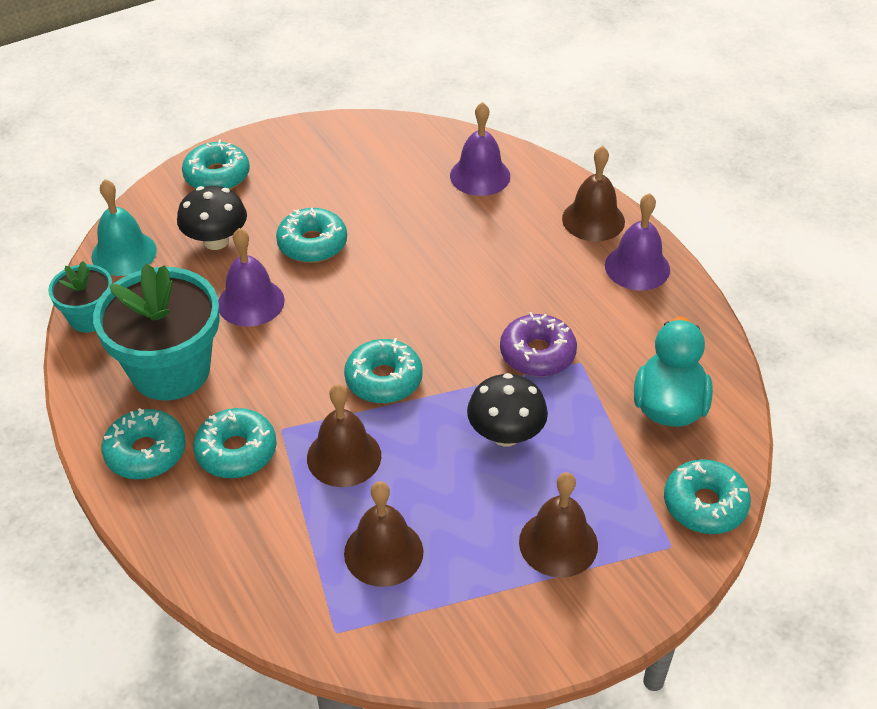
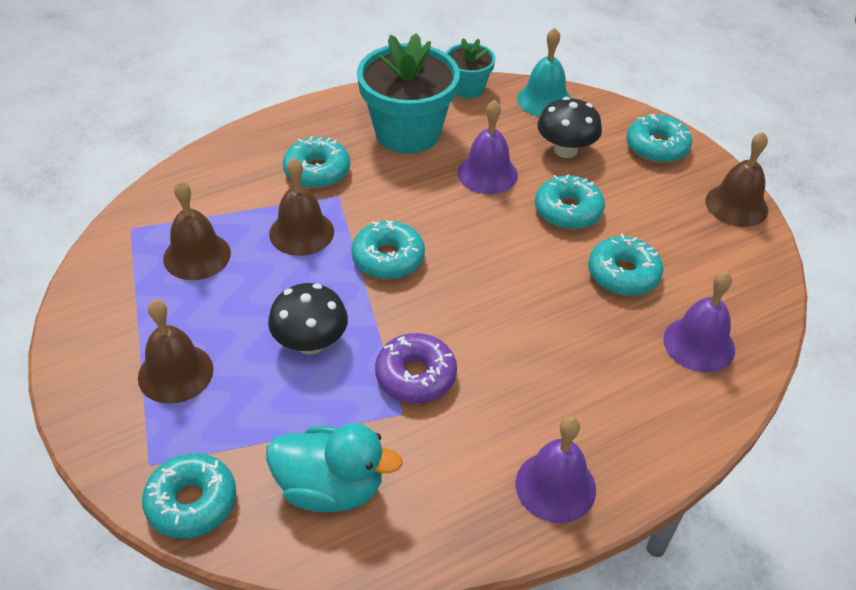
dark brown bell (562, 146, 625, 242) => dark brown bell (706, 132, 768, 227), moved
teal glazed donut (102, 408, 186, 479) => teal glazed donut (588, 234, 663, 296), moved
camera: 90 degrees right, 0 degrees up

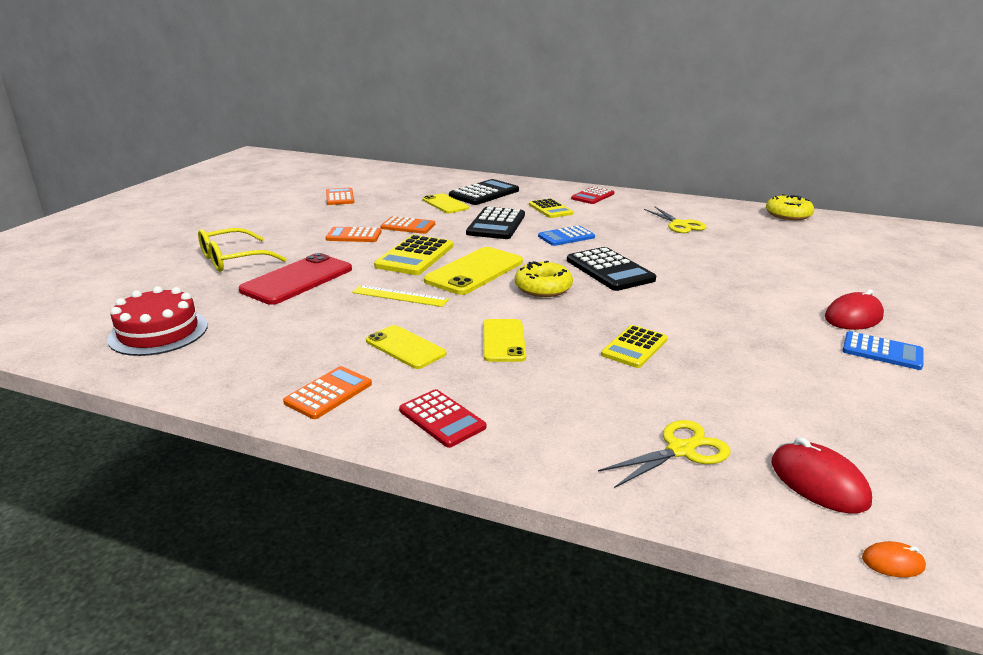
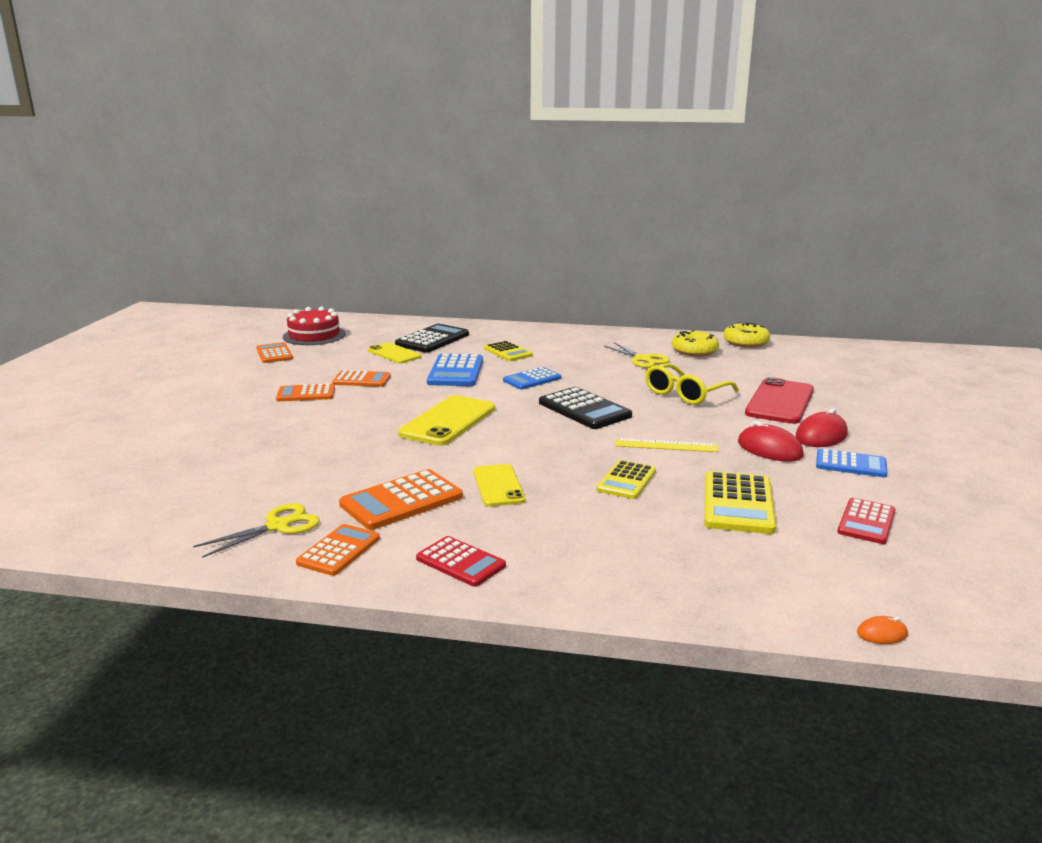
scarlet pocket calculator (571, 186, 614, 204) => scarlet pocket calculator (837, 498, 896, 544), moved
black pocket calculator (466, 207, 525, 239) => blue pocket calculator (427, 354, 483, 386)
yellow glasses (198, 228, 287, 272) => yellow glasses (645, 363, 739, 405), moved
yellow pocket calculator (374, 235, 453, 275) => yellow pocket calculator (704, 471, 776, 534), moved
scarlet mobile phone (238, 253, 352, 305) => scarlet mobile phone (745, 377, 814, 424), moved
yellow glazed donut (515, 261, 573, 297) => yellow glazed donut (671, 330, 719, 356), moved
yellow straightedge (352, 285, 449, 307) => yellow straightedge (616, 438, 718, 452), moved
scarlet layer cake (107, 286, 208, 356) => scarlet layer cake (283, 307, 346, 345), moved
yellow mobile phone (366, 325, 446, 369) => bright orange pocket calculator (339, 469, 463, 530)
yellow scissors (598, 420, 731, 488) => yellow scissors (193, 503, 320, 558), moved
scarlet mouse (771, 437, 872, 514) => scarlet mouse (738, 421, 804, 462), moved
camera: 10 degrees left, 5 degrees down

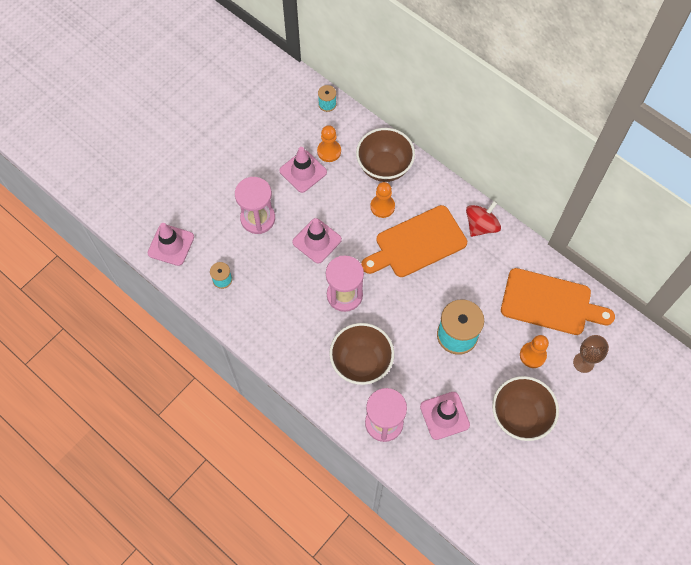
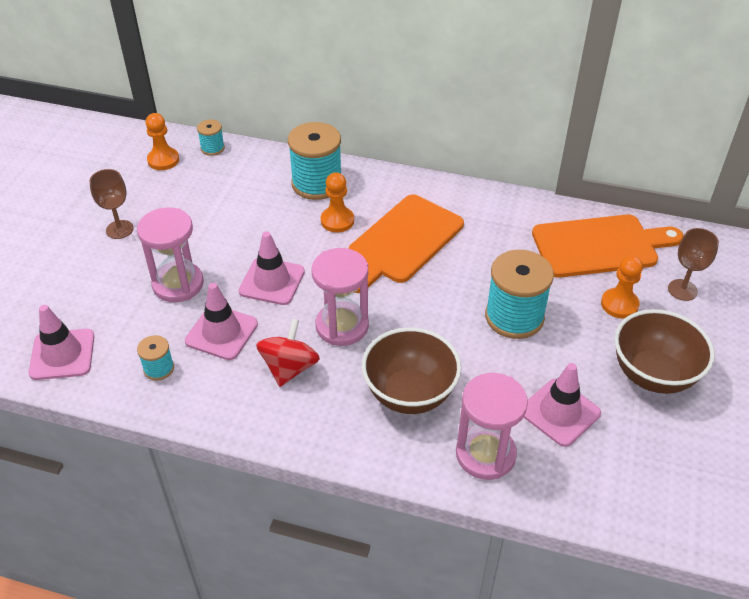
bright orange game pawn (317, 125, 341, 162) => bright orange game pawn (145, 113, 179, 170), moved
dark brown deep dish (356, 128, 415, 182) => teal bobbin (288, 122, 341, 200)
pink road cone (279, 147, 327, 193) => pink road cone (185, 283, 258, 360), moved
scarlet spinning top (466, 201, 501, 237) => scarlet spinning top (256, 319, 320, 387), moved
nothing => dark brown wine glass (89, 169, 134, 239)
camera: 25 degrees left, 20 degrees down

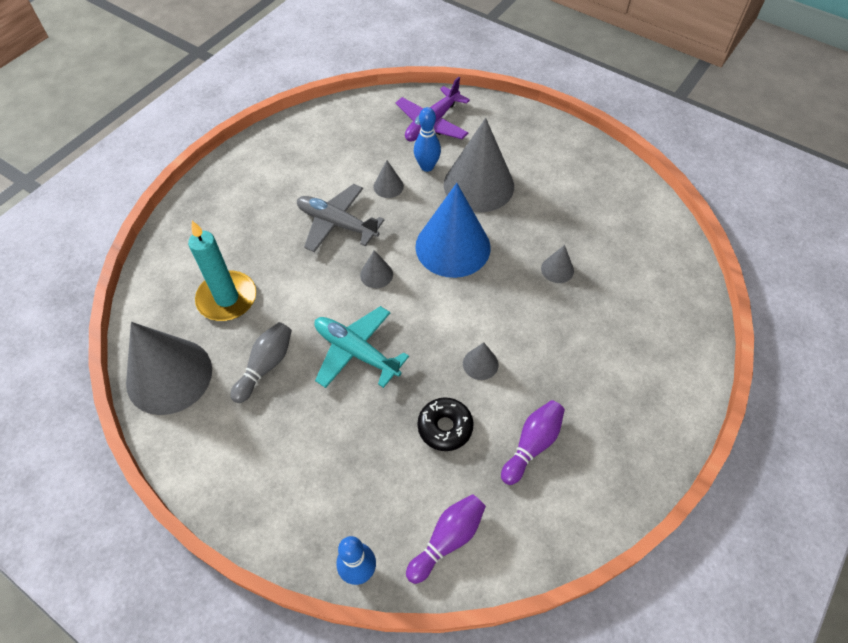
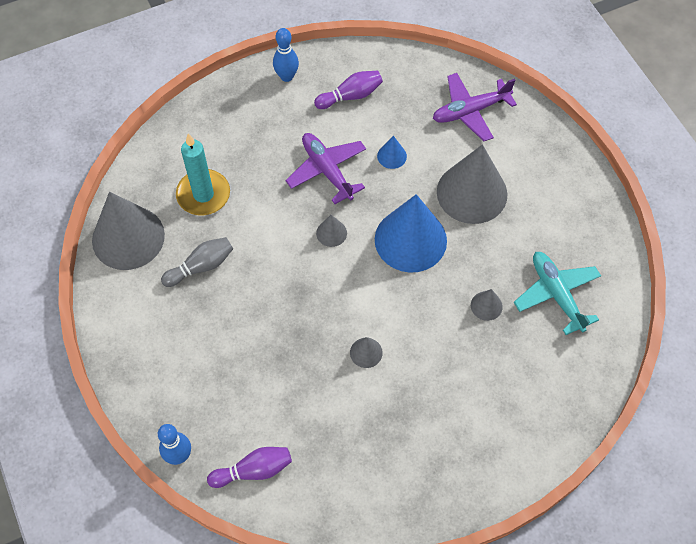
blue tenpin (414, 107, 441, 172) => blue tenpin (273, 28, 299, 82), moved
gray solid cone (374, 160, 404, 198) => blue solid cone (377, 136, 407, 169)
gray plane (297, 184, 384, 252) => royal purple plane (286, 133, 366, 204)
teal plane (314, 306, 409, 388) => teal plane (514, 252, 601, 335), moved
black glazed donut (417, 397, 473, 451) => nothing
royal purple tenpin (501, 400, 565, 485) => royal purple tenpin (314, 71, 383, 109), moved
camera: 30 degrees right, 5 degrees up

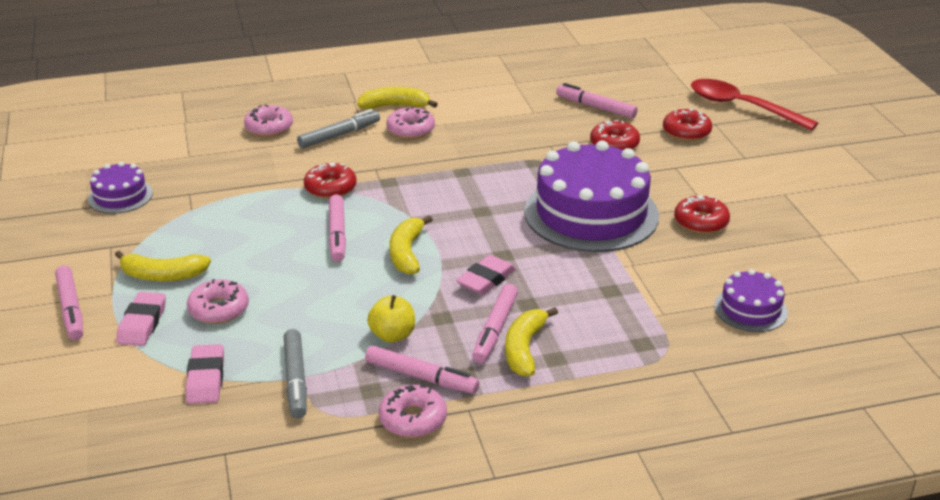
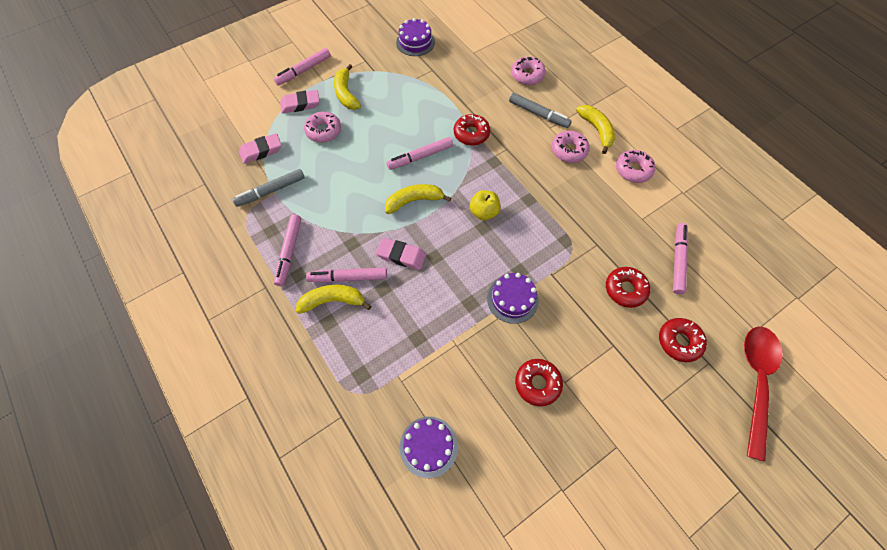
royal purple layer cake (524, 140, 659, 252) => royal purple layer cake (487, 273, 539, 324), x0.48
yellow apple (367, 295, 415, 343) => yellow apple (470, 190, 501, 220), moved
pink glazed donut (379, 385, 447, 438) => pink glazed donut (616, 150, 655, 183), moved
camera: 70 degrees right, 30 degrees up

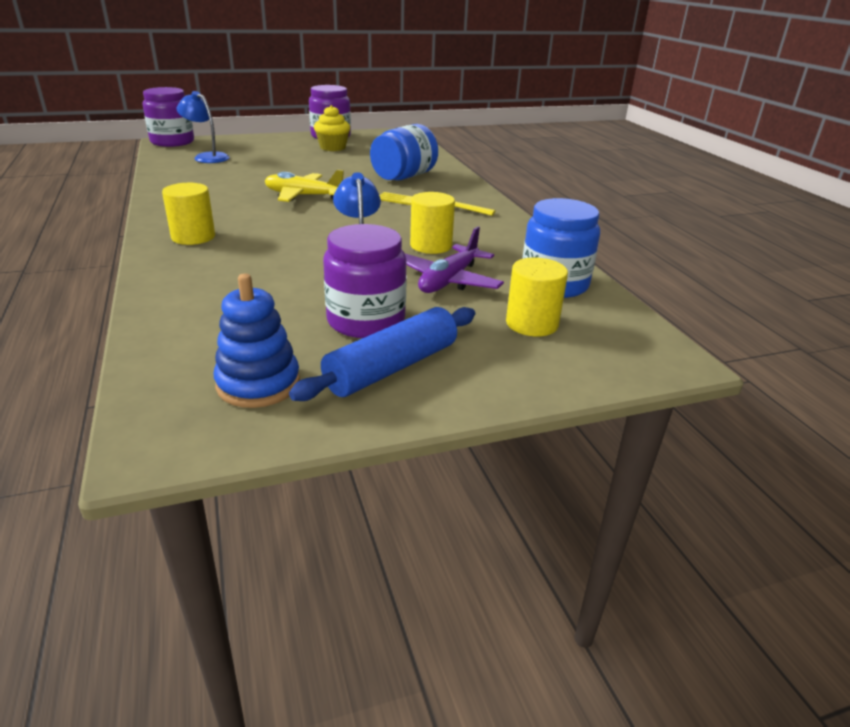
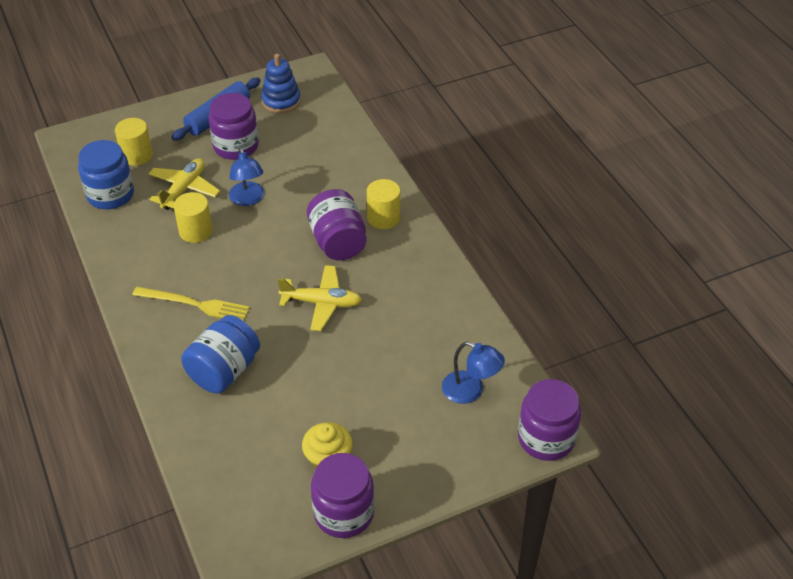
royal purple plane (405, 226, 504, 293) => yellow plane (148, 158, 220, 210)
nothing => royal purple preserve jar (307, 189, 366, 260)
camera: 175 degrees right, 15 degrees up

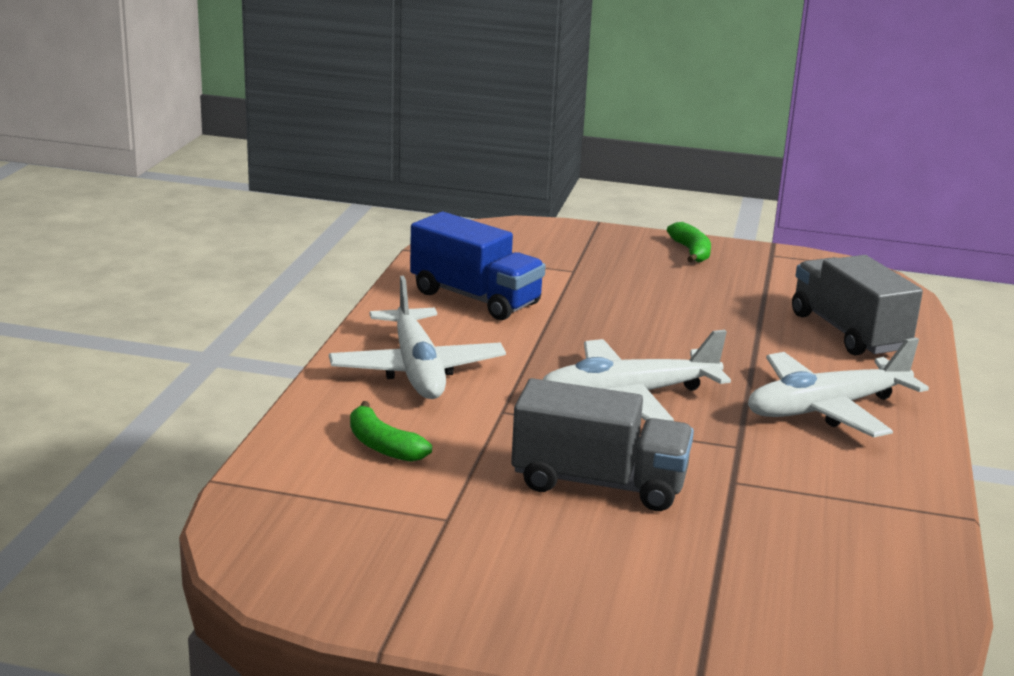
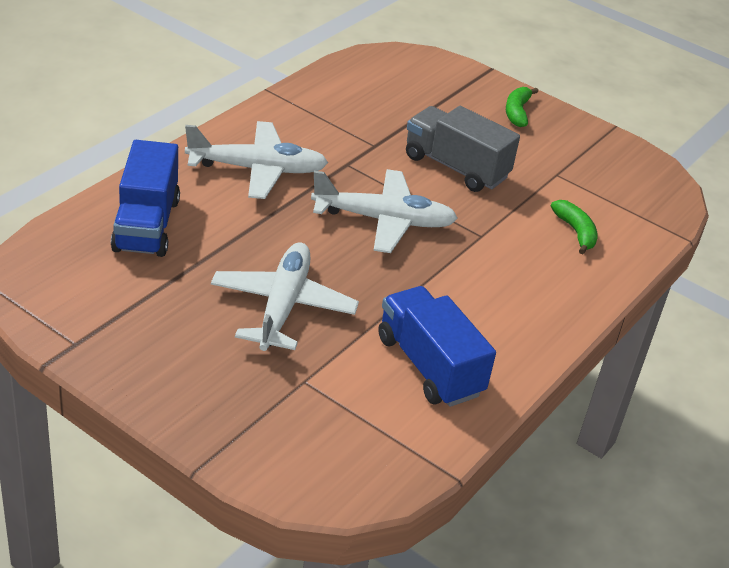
green banana fruit (667, 222, 711, 263) => green banana fruit (506, 87, 538, 127), moved
gray lorry (792, 255, 923, 355) => blue lorry (111, 140, 180, 257)
snow-white plane (329, 276, 506, 399) => snow-white plane (211, 242, 359, 351), moved
camera: 160 degrees left, 15 degrees up

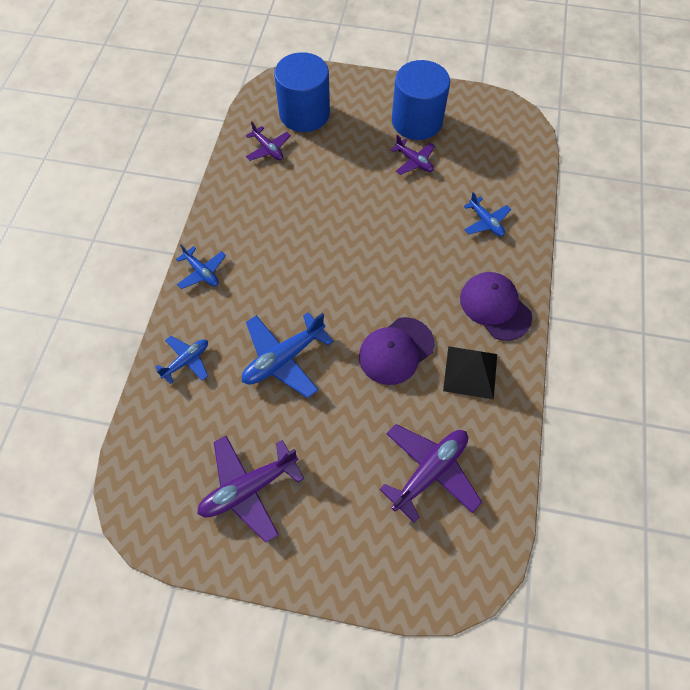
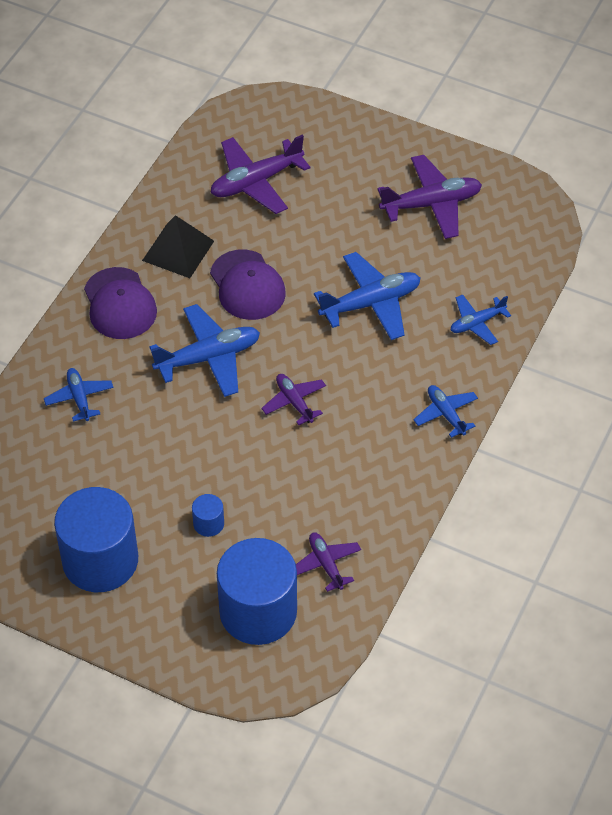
royal purple plane (391, 135, 435, 175) => royal purple plane (261, 374, 326, 425), moved
royal purple baseball cap (359, 317, 435, 385) => royal purple baseball cap (210, 249, 286, 320), 90 degrees clockwise
nothing => blue plane (149, 304, 260, 397)
nothing => blue solid cylinder (192, 494, 224, 537)
camera: 165 degrees left, 10 degrees down

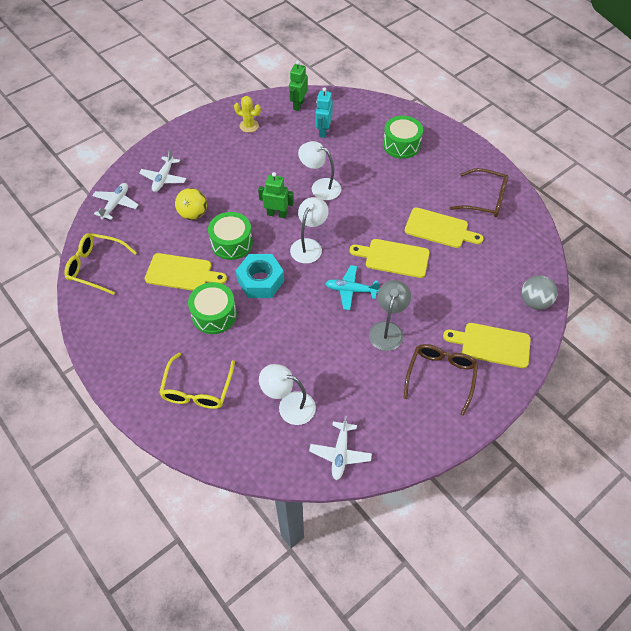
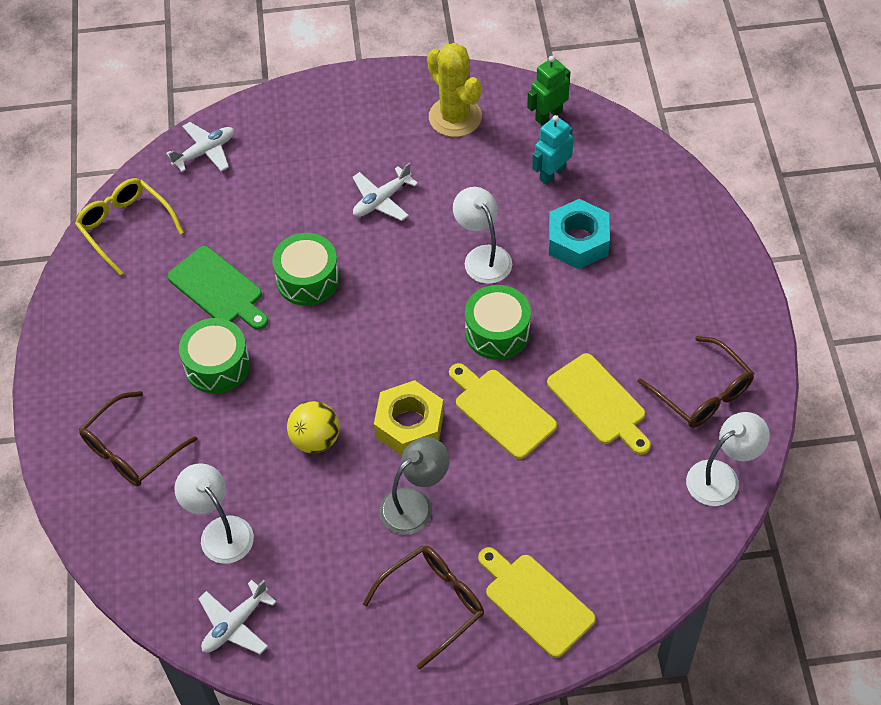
yellow prickly plant (234, 96, 261, 133) => yellow prickly plant (427, 43, 482, 137), x1.72
green snare drum (383, 116, 423, 159) => green snare drum (465, 285, 531, 360), moved
snow-white plane (139, 150, 186, 192) => snow-white plane (353, 163, 418, 221), moved
green toy robot (258, 172, 294, 218) => nothing
yellow play ball (175, 188, 207, 220) => yellow play ball (287, 401, 339, 454), moved
snow-white desk lamp (290, 197, 329, 264) => snow-white desk lamp (686, 412, 770, 506), moved
yellow bread board (145, 253, 227, 291) => green bread board (168, 246, 268, 330)
teal hex nut (236, 254, 284, 298) => teal hex nut (549, 199, 610, 269), moved
teal plane (325, 265, 380, 310) => yellow hex nut (374, 380, 444, 456)
gray play ball (521, 275, 558, 310) => nothing
yellow glasses (159, 353, 235, 409) => dark brown glasses (79, 391, 197, 486)
camera: 35 degrees right, 0 degrees up

